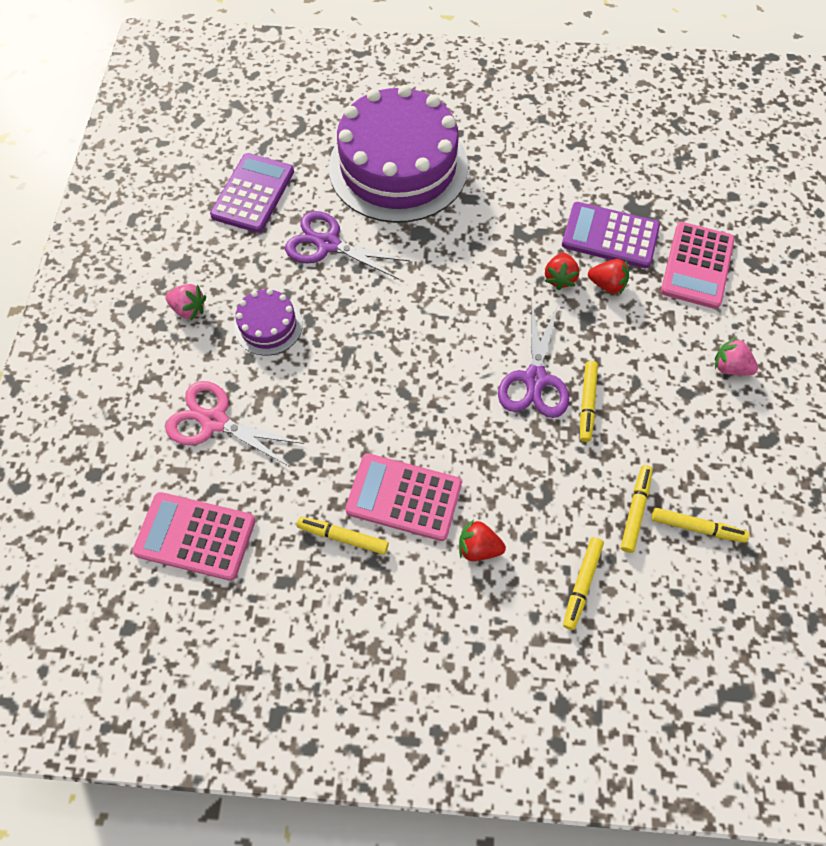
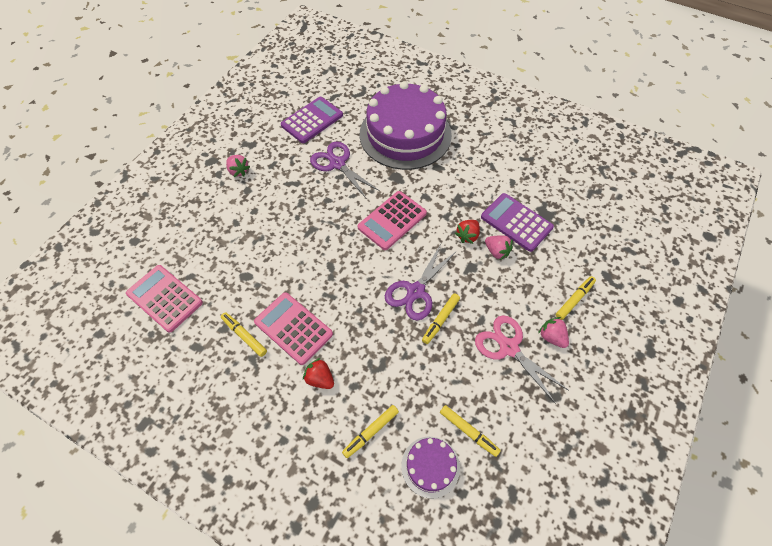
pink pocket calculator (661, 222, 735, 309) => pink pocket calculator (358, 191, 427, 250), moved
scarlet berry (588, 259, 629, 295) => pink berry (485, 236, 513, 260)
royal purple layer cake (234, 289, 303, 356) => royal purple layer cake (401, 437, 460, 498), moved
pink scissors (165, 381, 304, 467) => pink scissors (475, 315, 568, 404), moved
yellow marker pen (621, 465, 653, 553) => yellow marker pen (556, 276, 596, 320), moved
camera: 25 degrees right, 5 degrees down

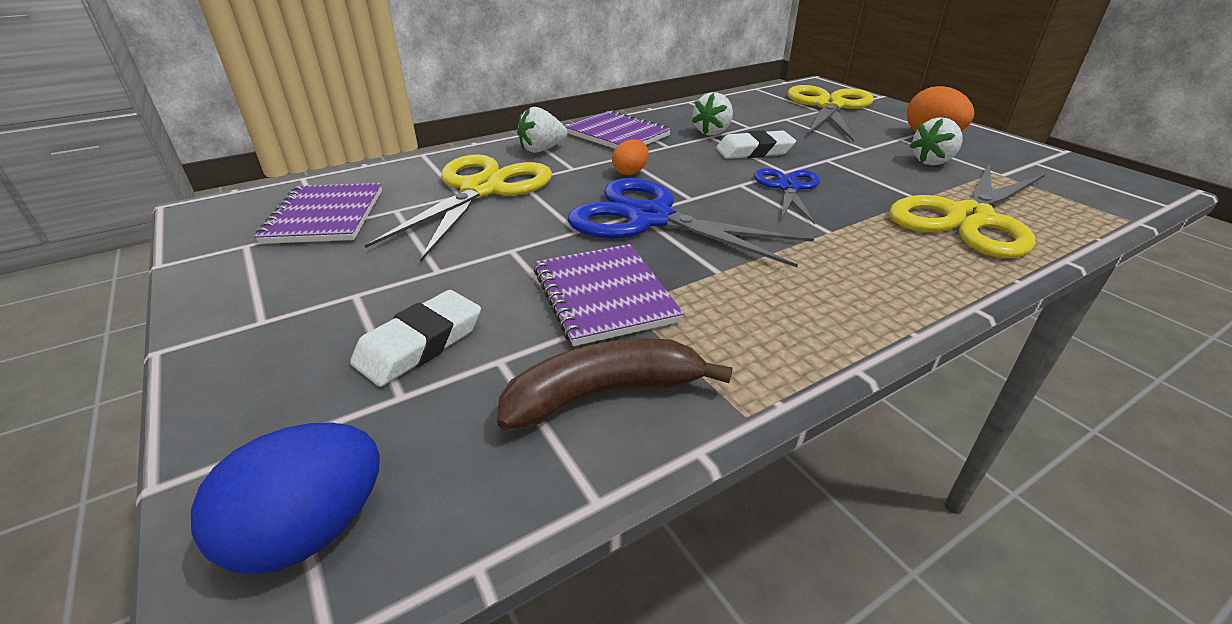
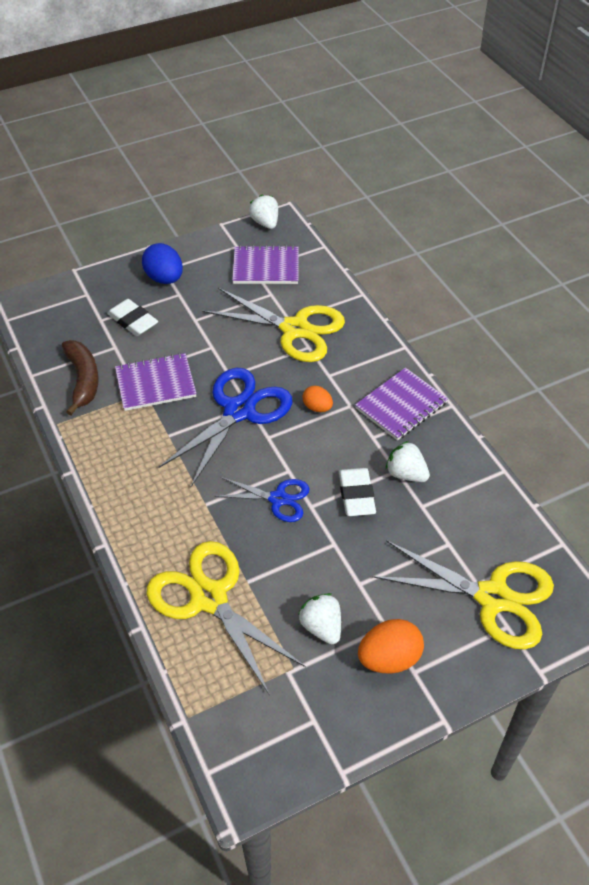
snow-white berry (517, 107, 567, 153) => snow-white berry (249, 194, 278, 229), moved
blue toy egg (191, 422, 380, 574) => blue toy egg (142, 243, 183, 284), moved
camera: 95 degrees right, 15 degrees up

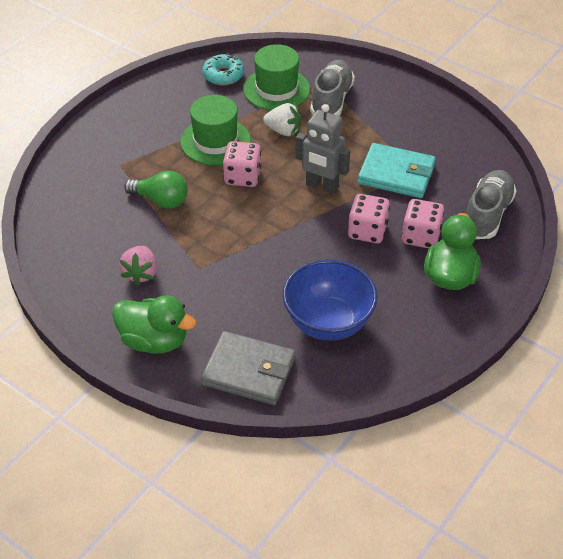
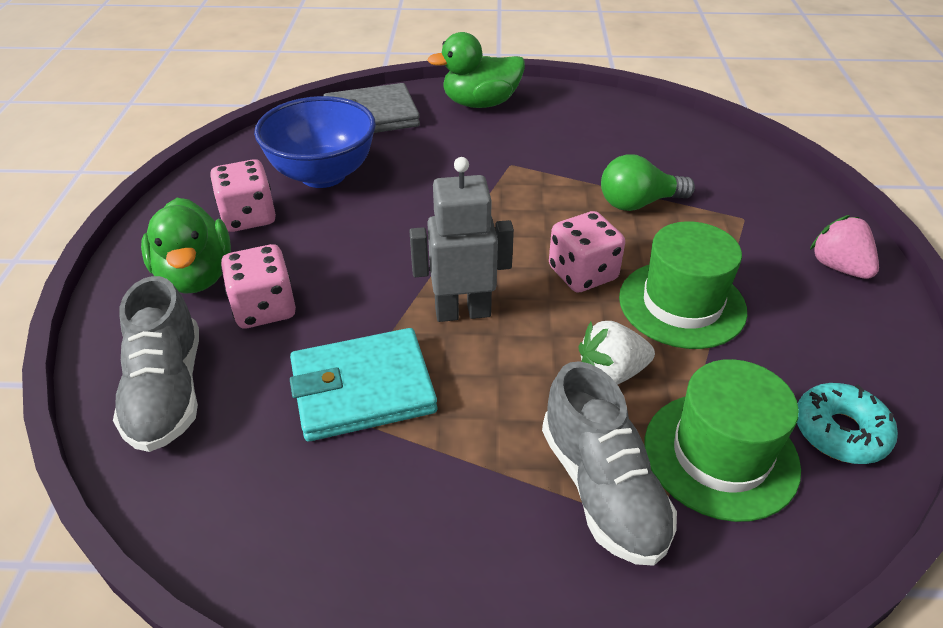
pink game die (348, 194, 390, 244) => pink game die (210, 159, 276, 232), moved
pink berry (119, 246, 157, 285) => pink berry (810, 215, 879, 279), moved
camera: 145 degrees right, 5 degrees down

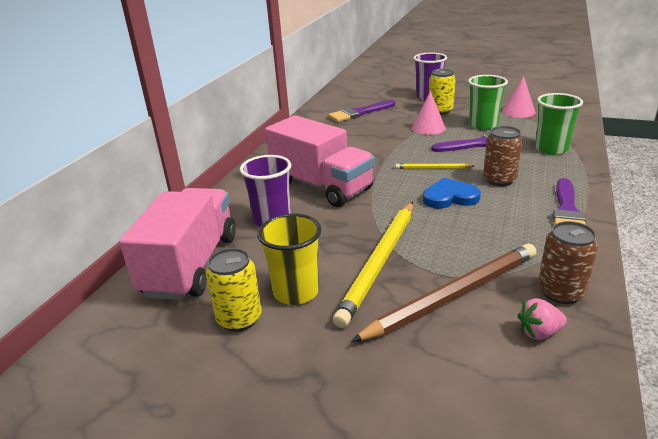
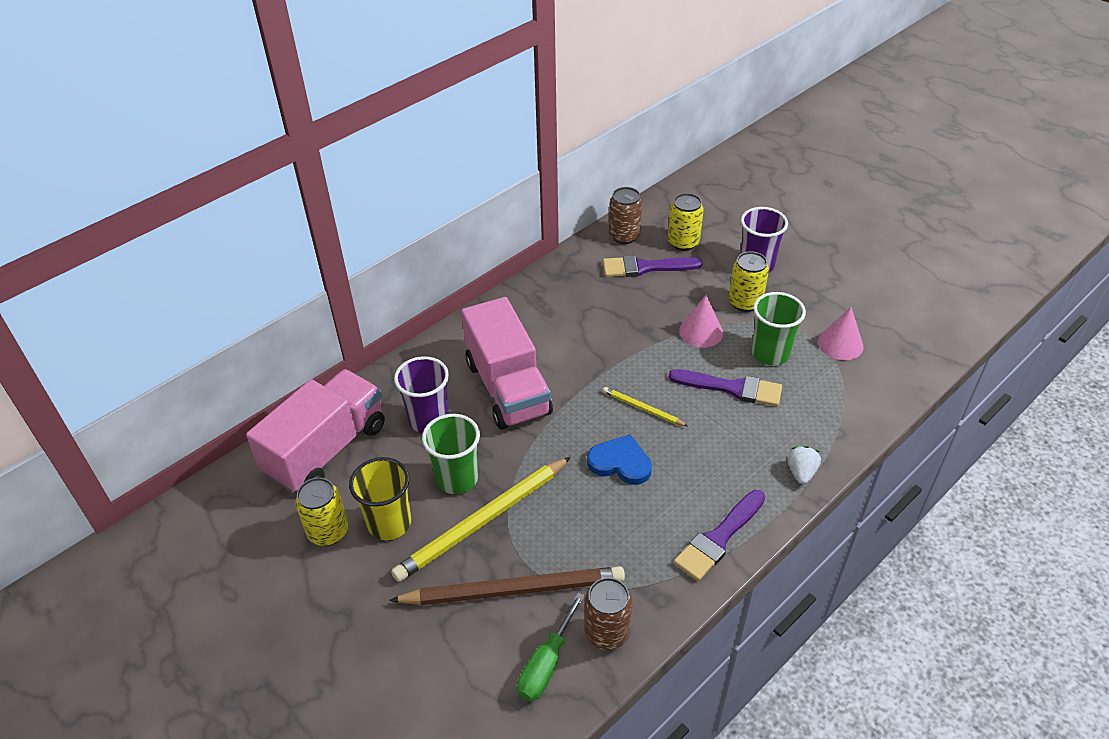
green beaker (535, 93, 583, 155) => green beaker (422, 414, 480, 494), moved
dark brown tin (483, 126, 523, 186) => dark brown tin (609, 187, 642, 244), moved
pink berry (517, 298, 567, 340) => green flat screwdriver (517, 592, 585, 701)
nothing => yellow tin (668, 193, 704, 251)
nothing => snow-white berry (787, 446, 821, 484)
camera: 25 degrees right, 15 degrees up

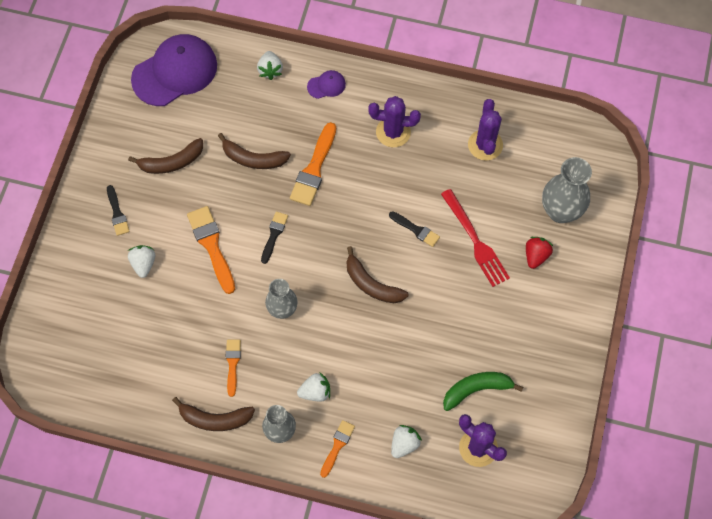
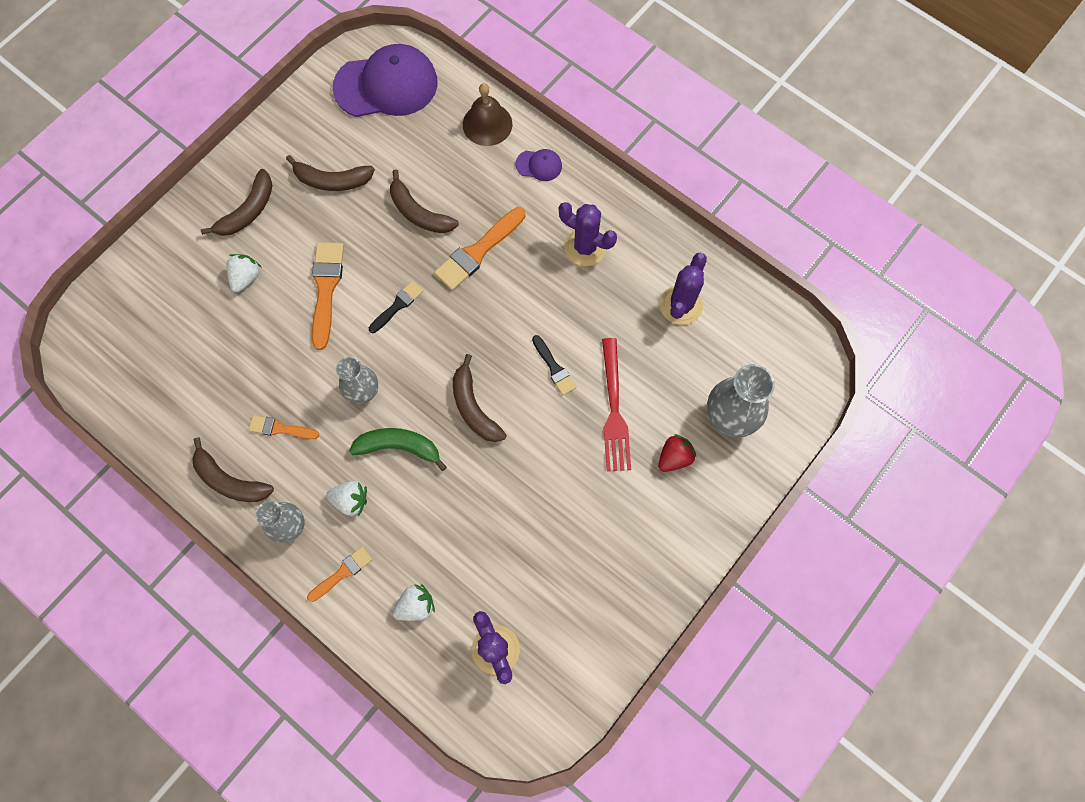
snow-white berry (257, 51, 283, 80) => dark brown bell (463, 83, 512, 146)
black paintbrush (107, 185, 130, 236) => dark brown banana fruit (201, 169, 273, 236)
bright orange paintbrush (226, 340, 241, 397) => bright orange paintbrush (248, 415, 319, 439), 105 degrees counterclockwise
green banana fruit (443, 372, 523, 411) => green banana fruit (349, 428, 447, 471), moved
camera: 25 degrees right, 5 degrees up

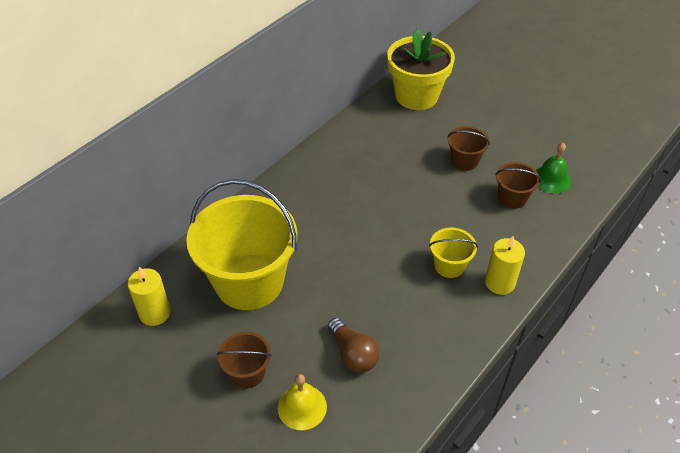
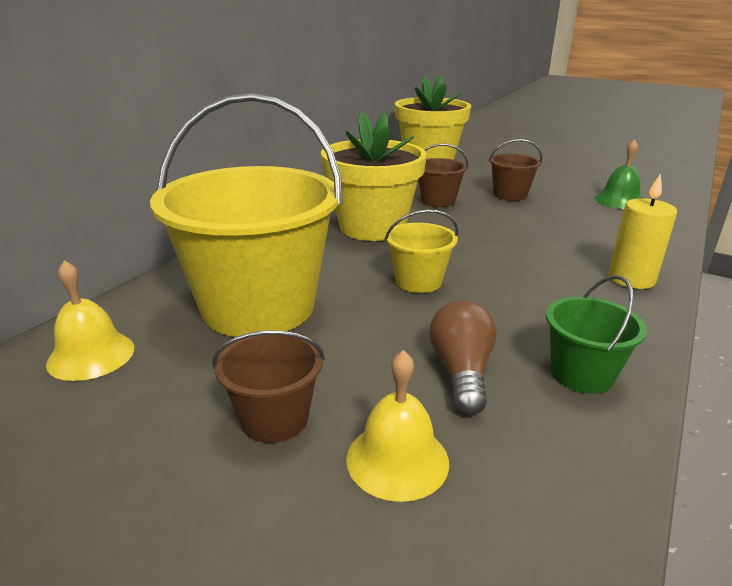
dark brown sand bucket (495, 162, 541, 209) => dark brown sand bucket (419, 143, 468, 207), moved
yellow sand bucket (429, 227, 478, 278) => yellow sand bucket (384, 210, 459, 293), moved
yellow pillar candle (128, 267, 171, 326) => yellow bell (46, 260, 134, 381)
dark brown light bulb (328, 318, 379, 373) => dark brown light bulb (430, 300, 497, 415), 135 degrees counterclockwise
nothing => yellow potted plant (321, 112, 427, 241)
nothing => green sand bucket (546, 275, 647, 394)
camera: 10 degrees left, 20 degrees down

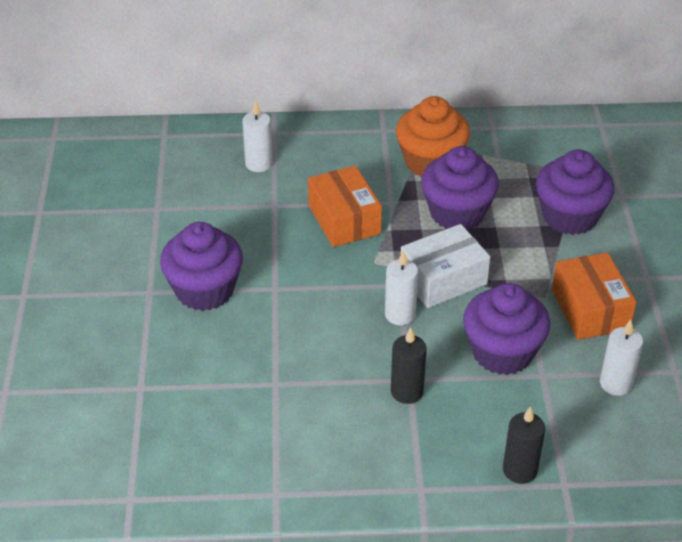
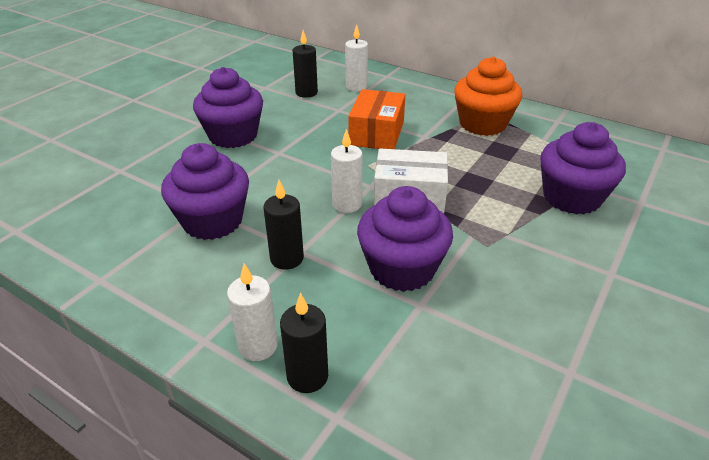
royal purple muffin (421, 146, 499, 230) => royal purple muffin (161, 143, 249, 240), moved
bright orange parcel (552, 253, 637, 340) => nothing
snow-white pillar candle (600, 319, 643, 396) => snow-white pillar candle (227, 263, 278, 361), moved
nothing => black pillar candle (293, 30, 318, 98)
camera: 35 degrees right, 5 degrees down

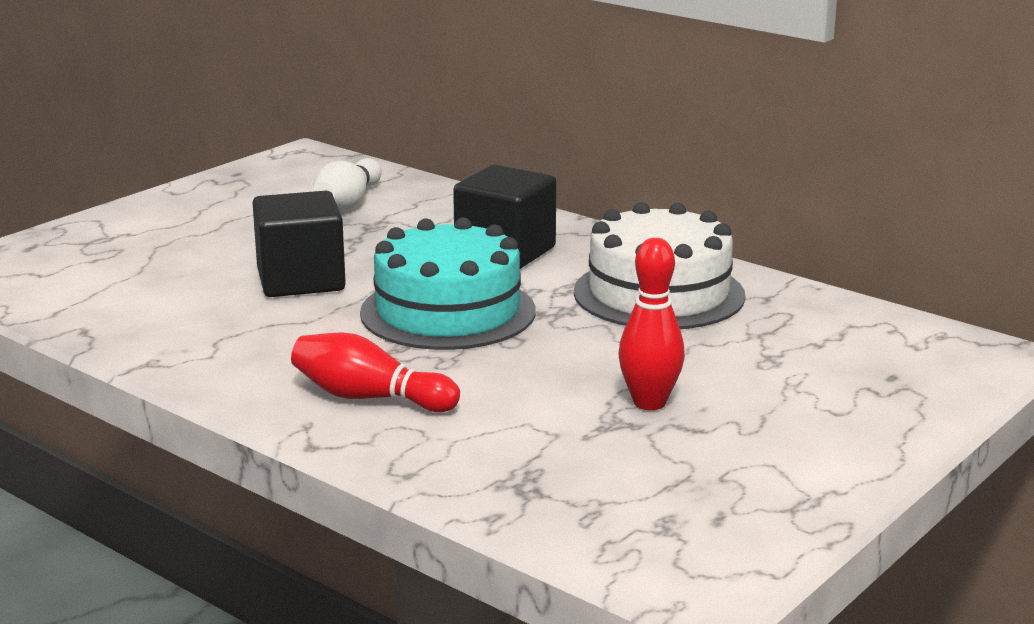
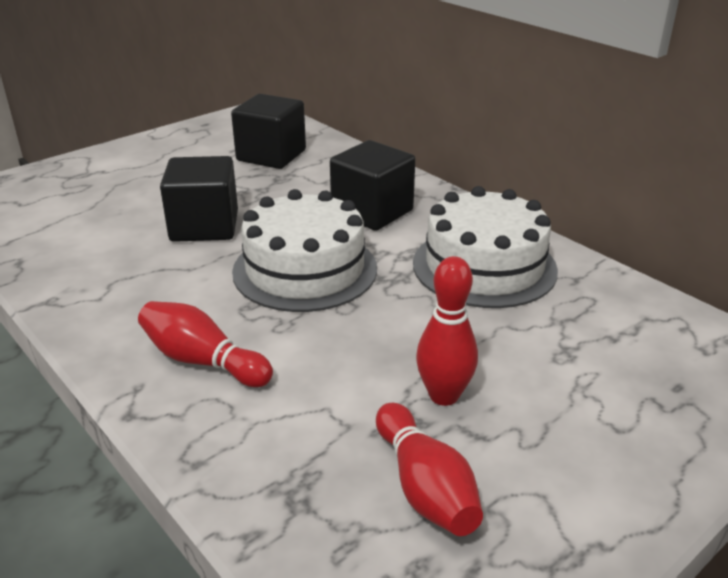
snow-white tenpin (312, 158, 382, 211) => black cube (231, 94, 306, 169)
teal layer cake (360, 217, 536, 350) => snow-white layer cake (232, 189, 377, 312)
nothing => scarlet tenpin (376, 403, 483, 536)
camera: 10 degrees right, 10 degrees up

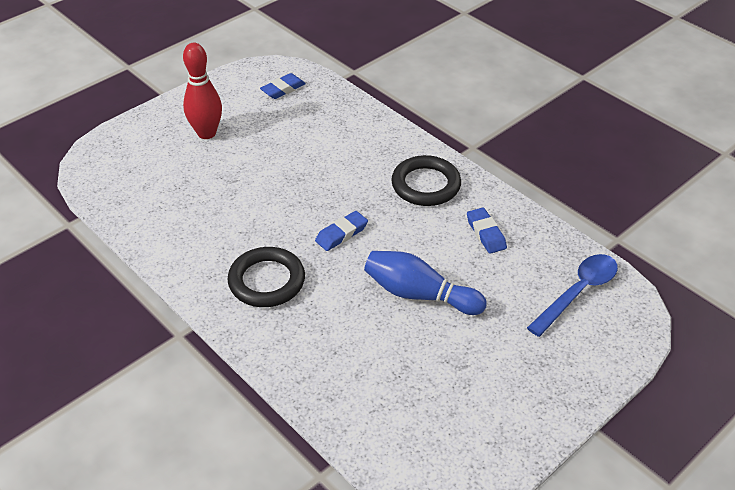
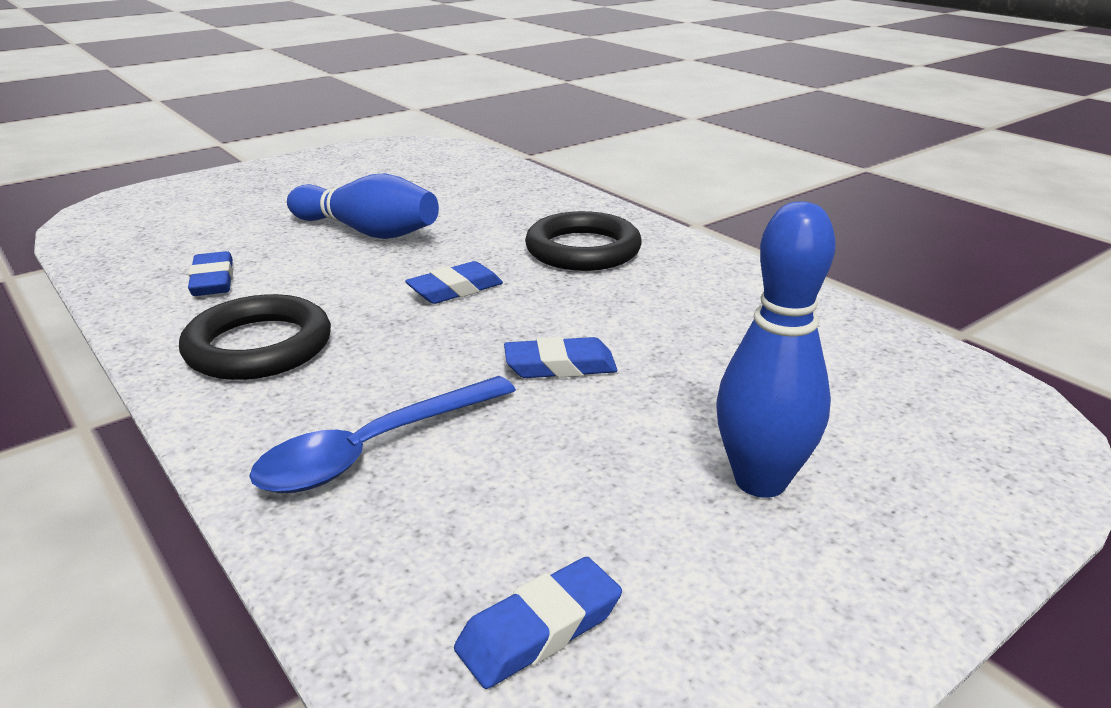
scarlet tenpin (183, 43, 222, 139) => blue tenpin (716, 201, 836, 498)
blue tablespoon (527, 254, 618, 337) => blue tablespoon (249, 376, 516, 493), moved
nothing => blue pencil eraser (504, 337, 617, 378)
camera: 175 degrees left, 15 degrees down

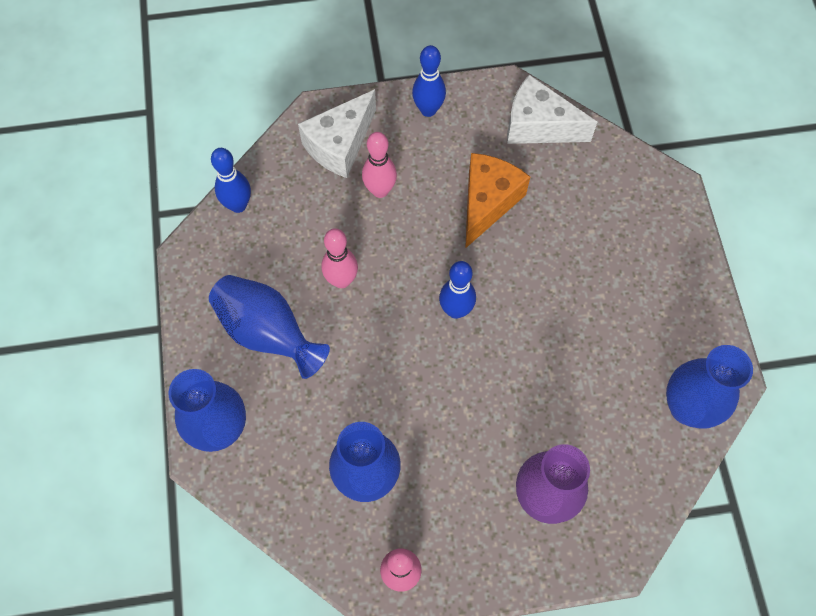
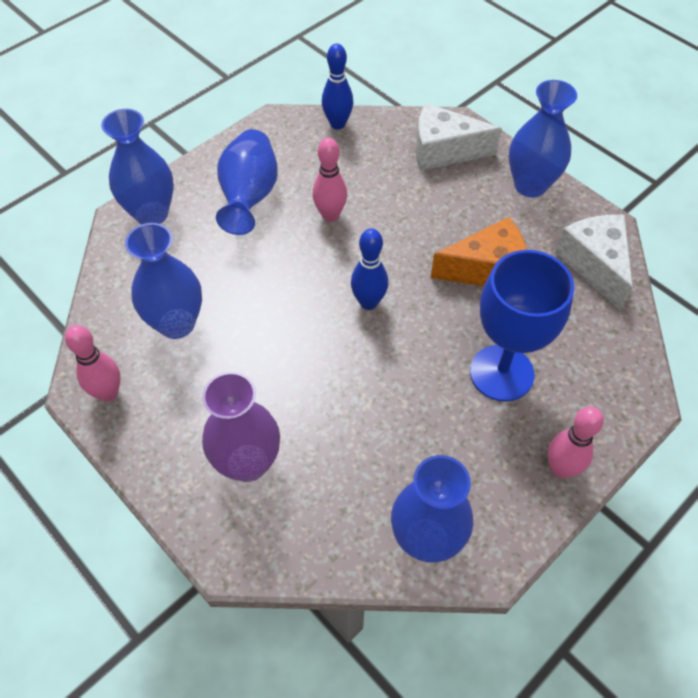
blue tenpin (412, 45, 446, 117) => blue vase (509, 80, 577, 197)
pink tenpin (362, 132, 397, 198) => pink tenpin (548, 407, 604, 478), moved
nothing => blue wine glass (470, 250, 574, 402)
camera: 55 degrees right, 10 degrees down

